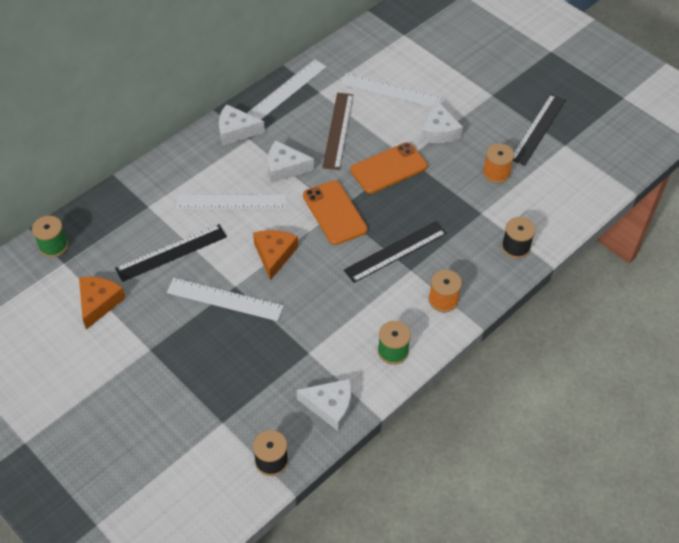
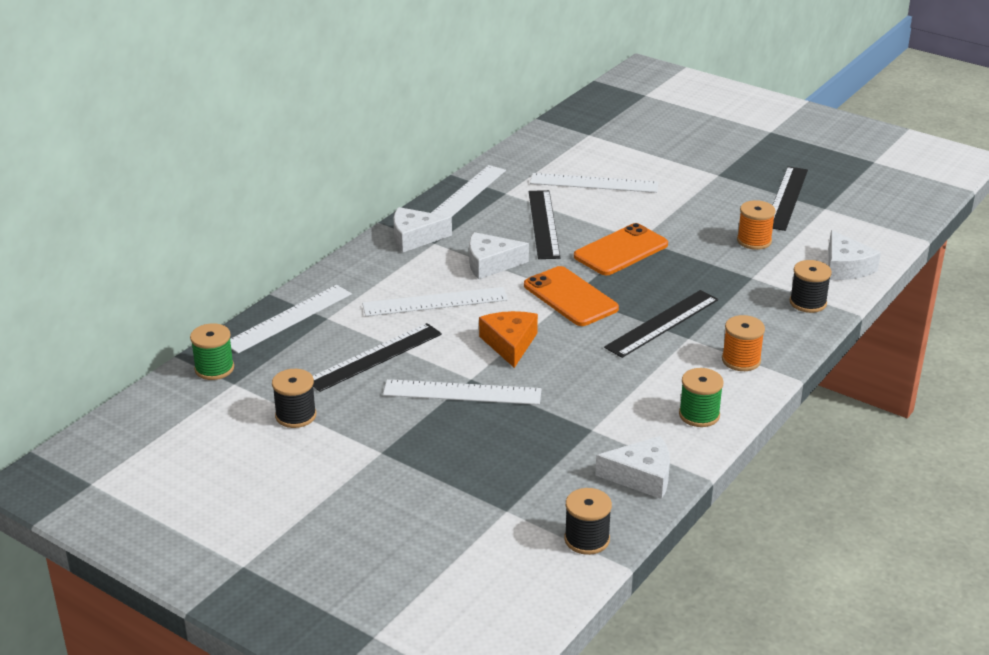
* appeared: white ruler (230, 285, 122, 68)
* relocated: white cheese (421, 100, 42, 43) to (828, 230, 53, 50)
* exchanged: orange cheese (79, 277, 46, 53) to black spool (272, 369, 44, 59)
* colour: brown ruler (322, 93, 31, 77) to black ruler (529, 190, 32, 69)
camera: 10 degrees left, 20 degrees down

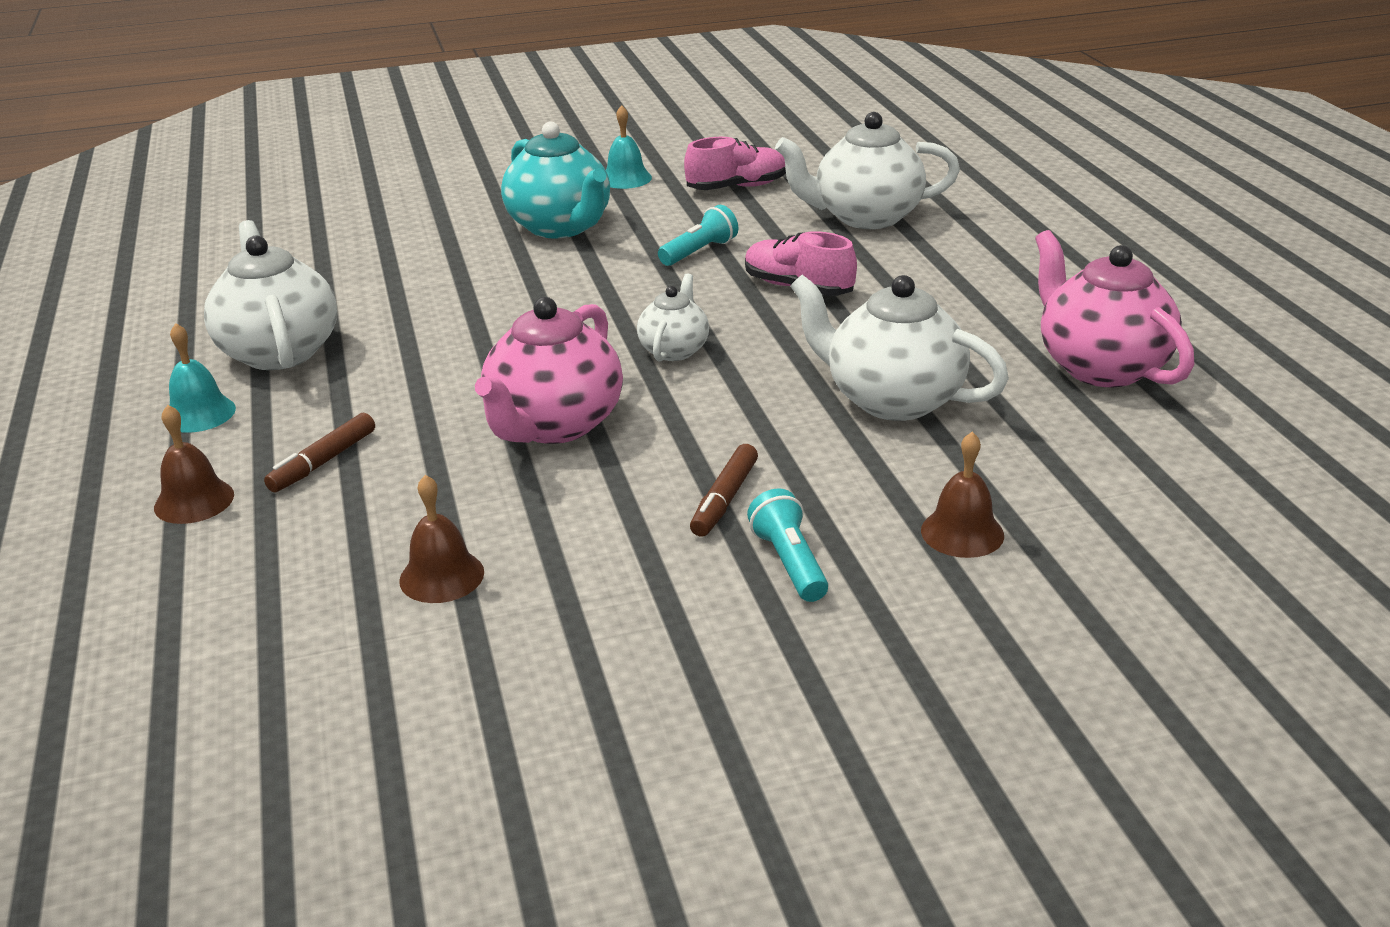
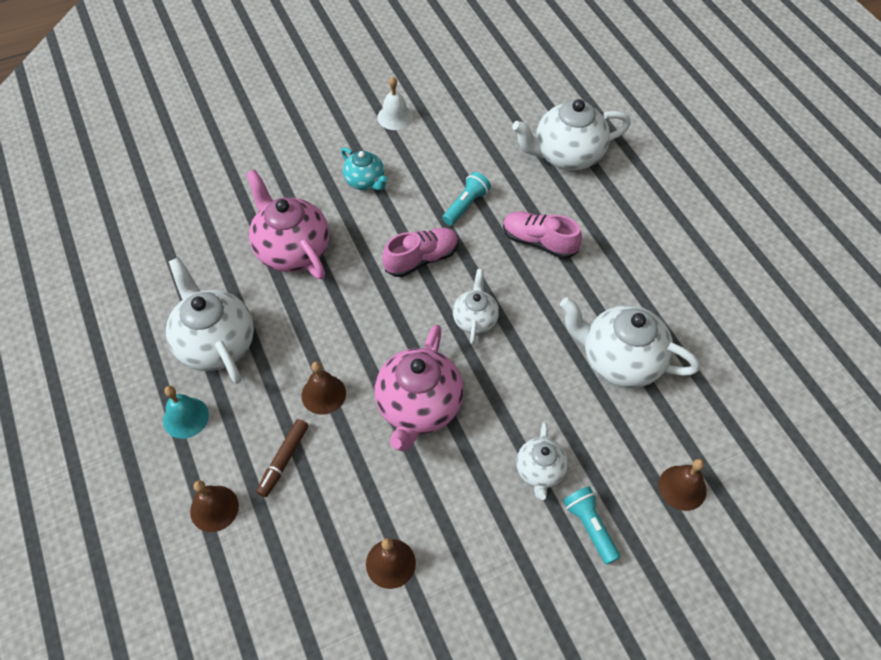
* appeared: brown bell (302, 361, 44, 54)
* relocated: pink shoe (684, 137, 102, 53) to (382, 228, 77, 49)
* relocated: pink teapot (1035, 230, 159, 157) to (246, 169, 83, 111)
* exchanged: brown marker (690, 444, 68, 93) to white teapot (516, 422, 52, 78)
* colour: turquoise bell (606, 105, 46, 84) to white bell (377, 76, 36, 54)
* size: turquoise teapot (501, 121, 109, 118) = (341, 147, 47, 43) x0.56
camera: 10 degrees left, 25 degrees up

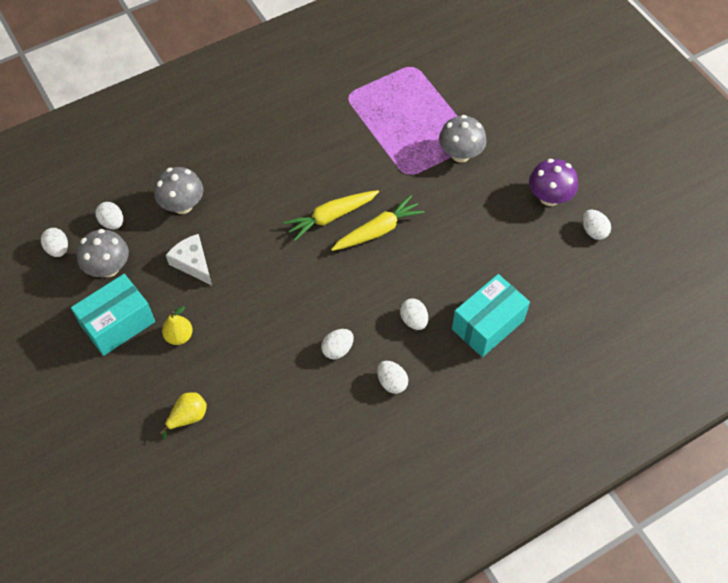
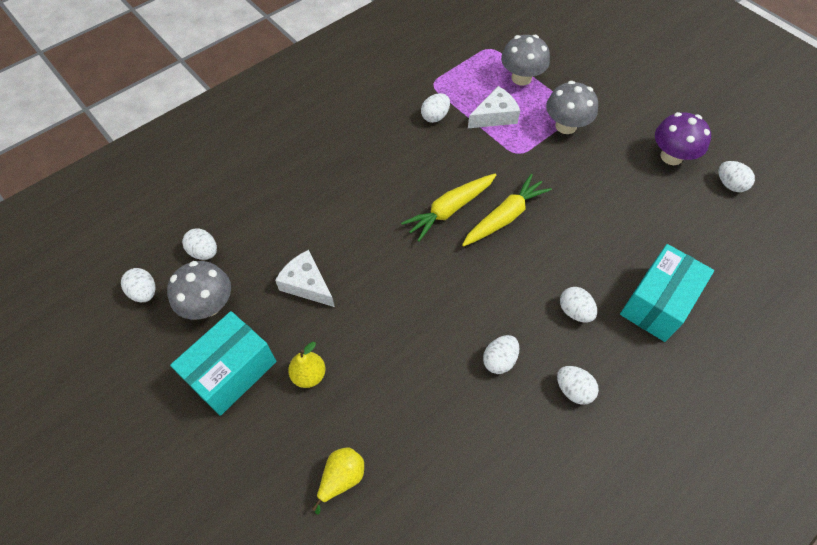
* appeared: white egg (421, 93, 29, 30)
* appeared: white cheese (468, 86, 52, 42)
* relocated: grey mushroom (154, 167, 49, 47) to (501, 35, 49, 51)
camera: 10 degrees left, 0 degrees up

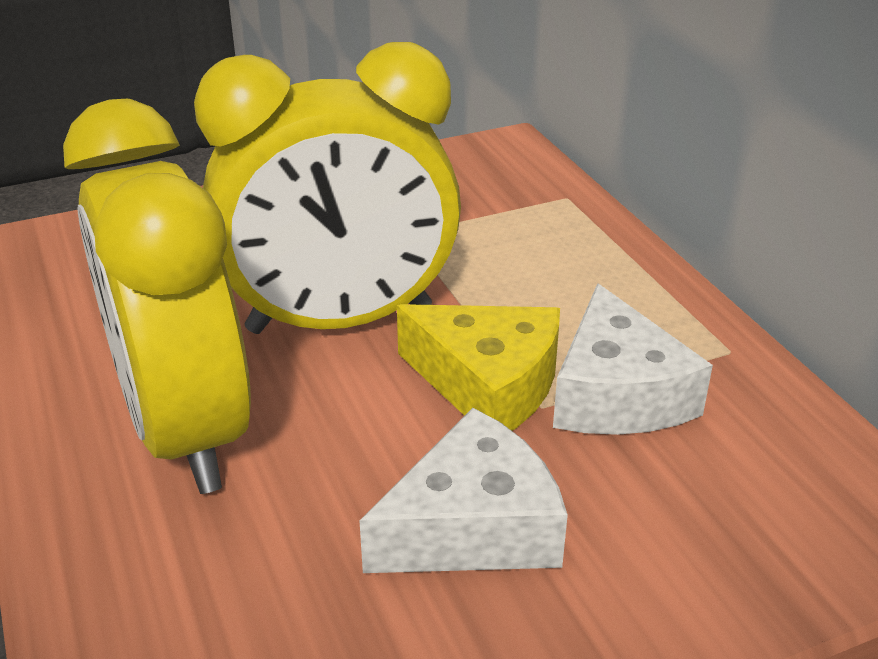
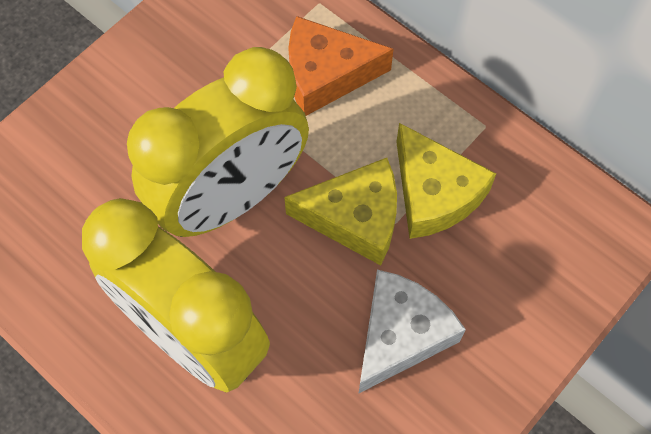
* appeared: orange cheese (288, 16, 105, 100)
* colour: white cheese (553, 283, 160, 152) to yellow cheese (396, 123, 101, 116)
camera: 25 degrees left, 30 degrees up

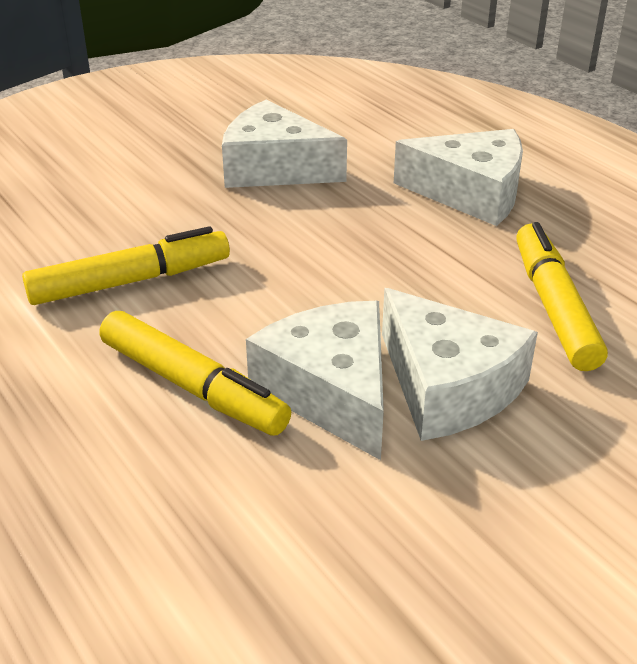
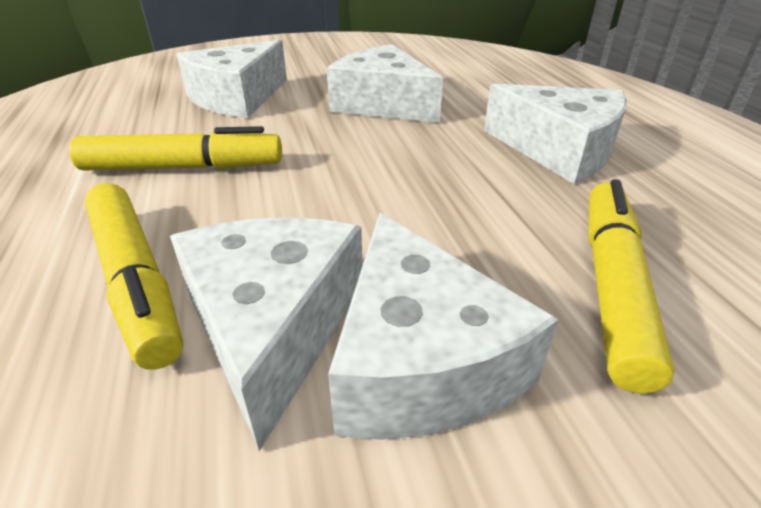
* appeared: white cheese (176, 40, 111, 78)
camera: 20 degrees right, 0 degrees up

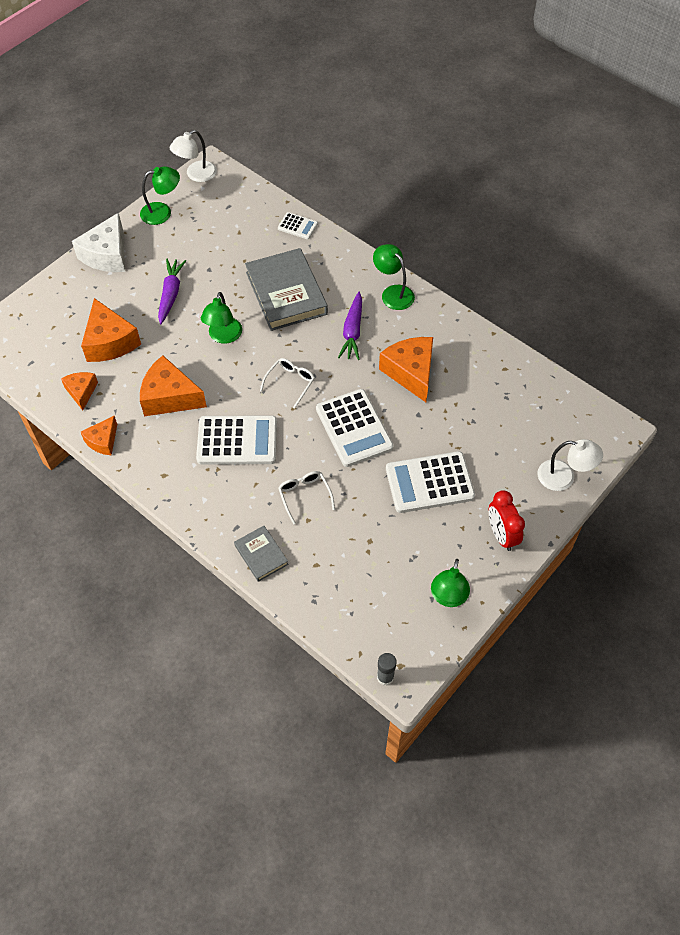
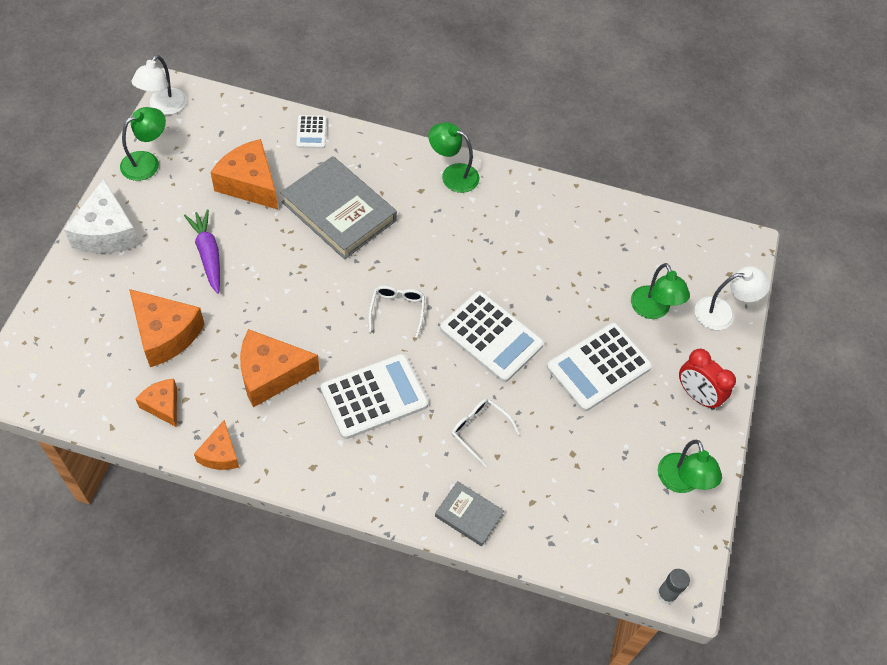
* missing: purple carrot (338, 292, 24, 68)
* relocated: green lamp (201, 292, 41, 52) to (631, 263, 59, 56)
* relocated: orange cheese (379, 337, 54, 65) to (210, 139, 68, 70)
* spun: white calculator (278, 212, 40, 27) = (296, 115, 31, 34) 90 degrees clockwise
camera: 30 degrees left, 0 degrees up

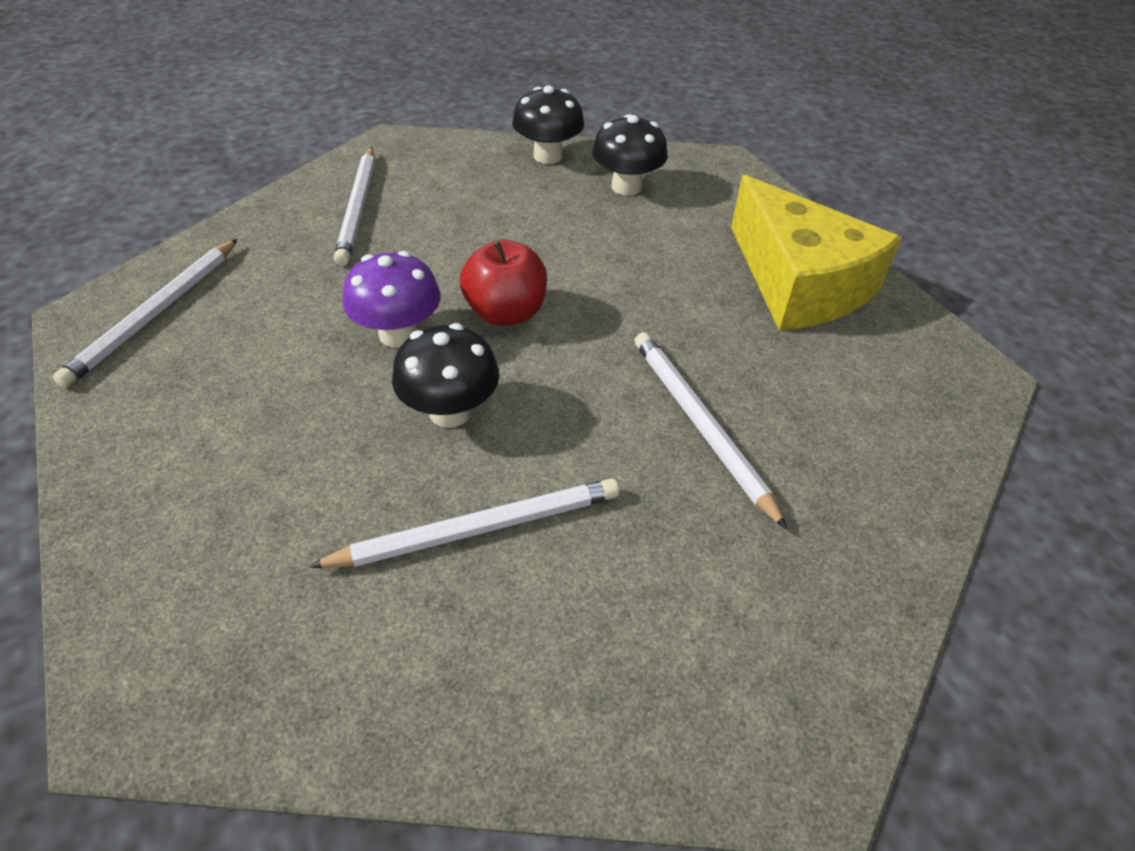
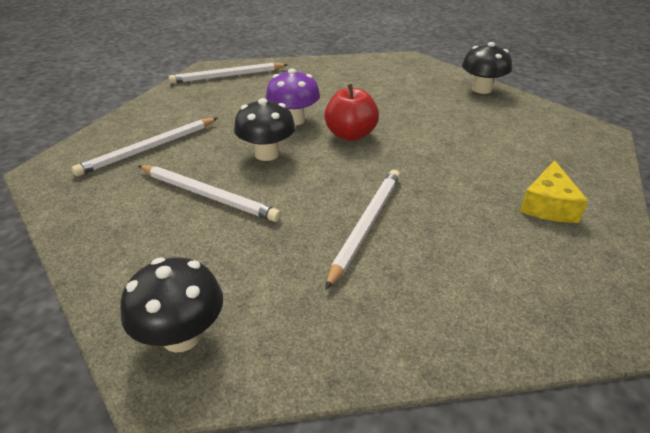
* relocated: white pencil (334, 147, 41, 119) to (71, 118, 147, 58)
* relocated: black mushroom (592, 114, 76, 82) to (120, 257, 103, 95)
* size: yellow cheese (731, 175, 171, 156) = (520, 160, 68, 63) x0.51
camera: 50 degrees right, 10 degrees down

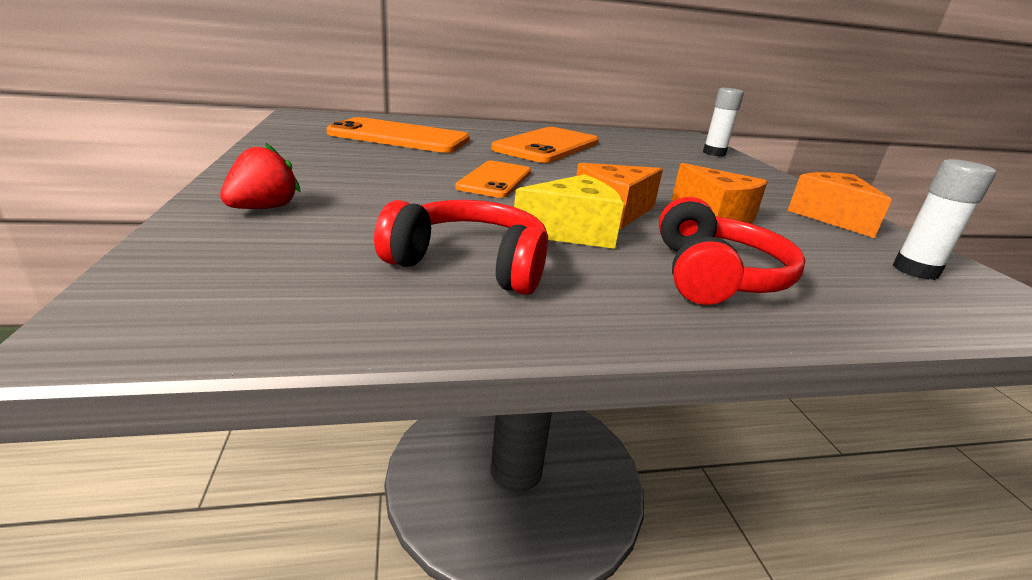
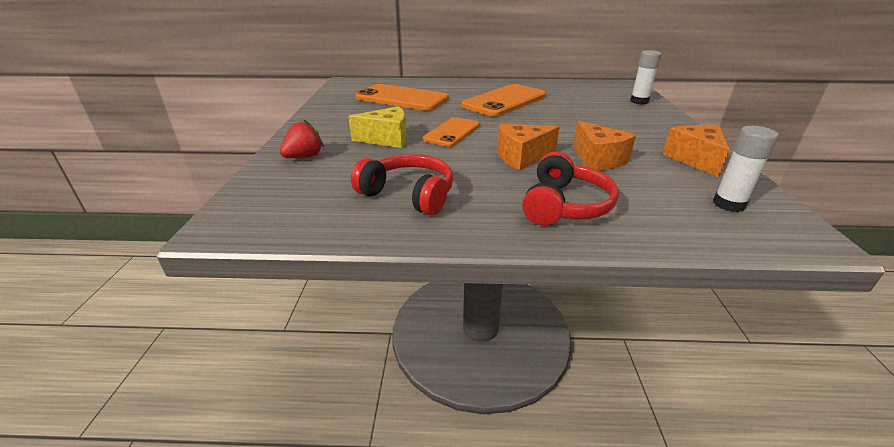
* relocated: yellow cheese (514, 174, 110, 75) to (348, 106, 59, 42)
camera: 15 degrees right, 5 degrees up

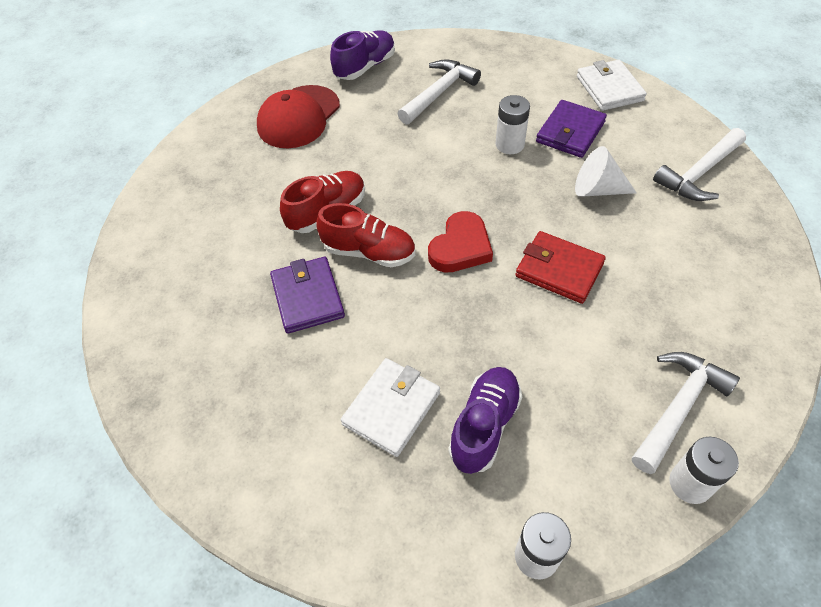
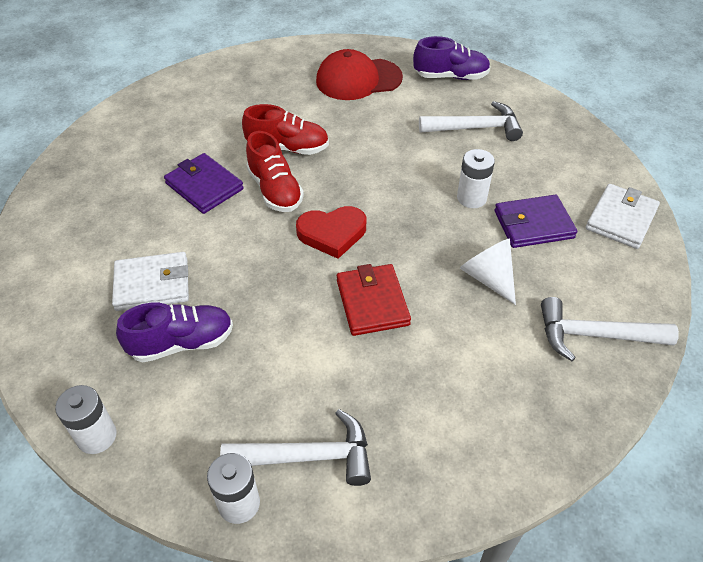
* spun: purple wallet (270, 257, 75, 77) = (164, 153, 80, 61) 75 degrees counterclockwise
camera: 45 degrees right, 5 degrees down

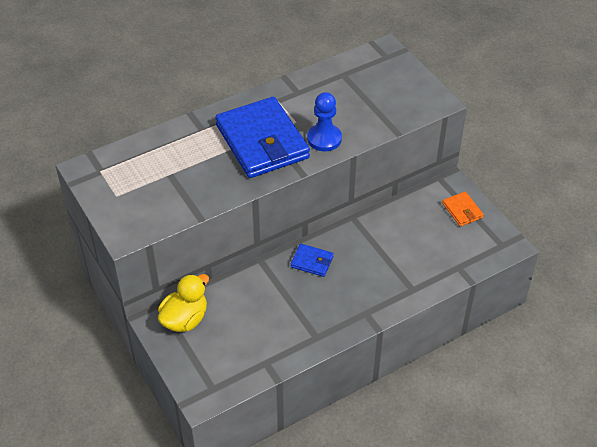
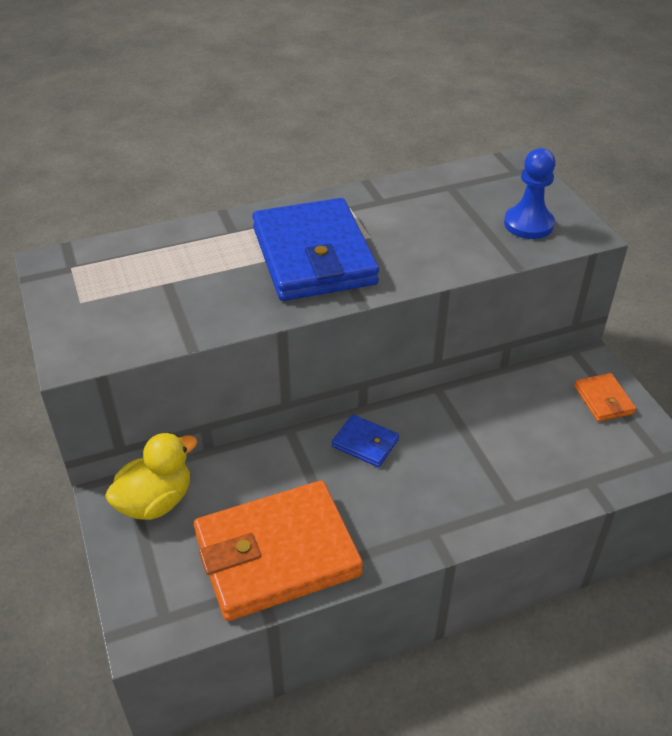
* appeared: orange wallet (194, 481, 169, 140)
* relocated: blue pawn (307, 92, 35, 59) to (504, 148, 52, 91)
camera: 10 degrees right, 5 degrees down

